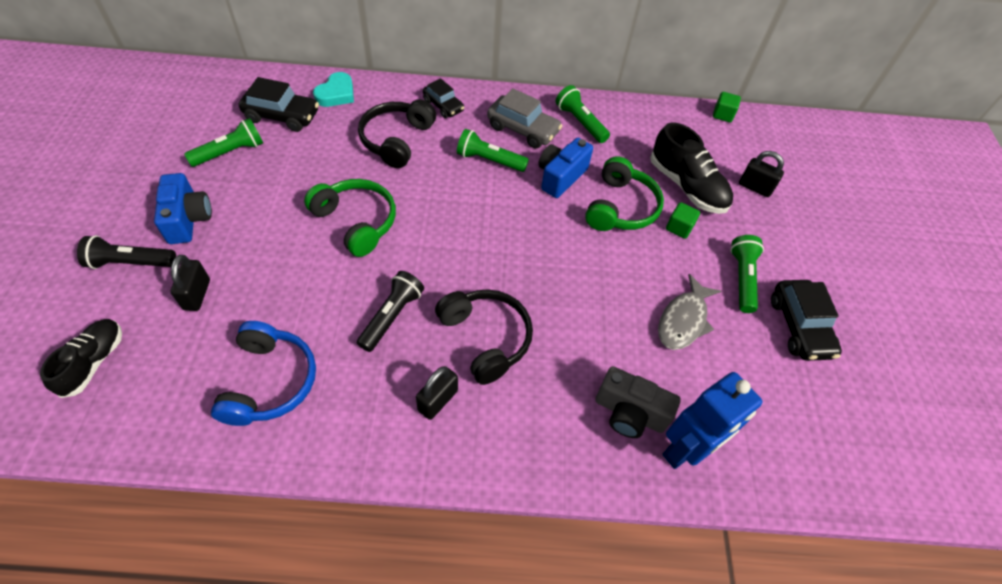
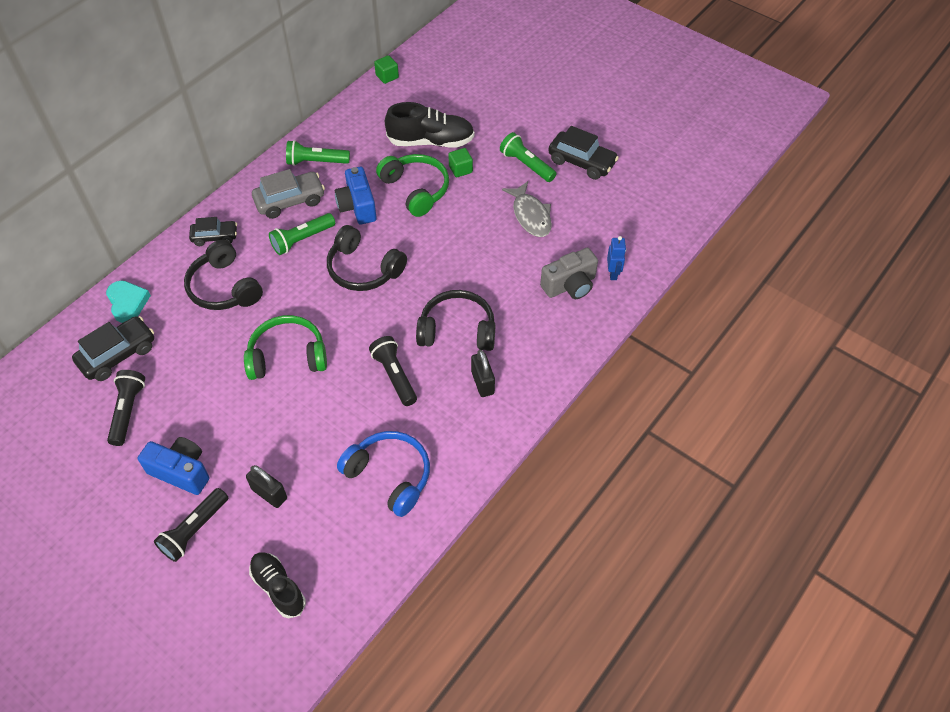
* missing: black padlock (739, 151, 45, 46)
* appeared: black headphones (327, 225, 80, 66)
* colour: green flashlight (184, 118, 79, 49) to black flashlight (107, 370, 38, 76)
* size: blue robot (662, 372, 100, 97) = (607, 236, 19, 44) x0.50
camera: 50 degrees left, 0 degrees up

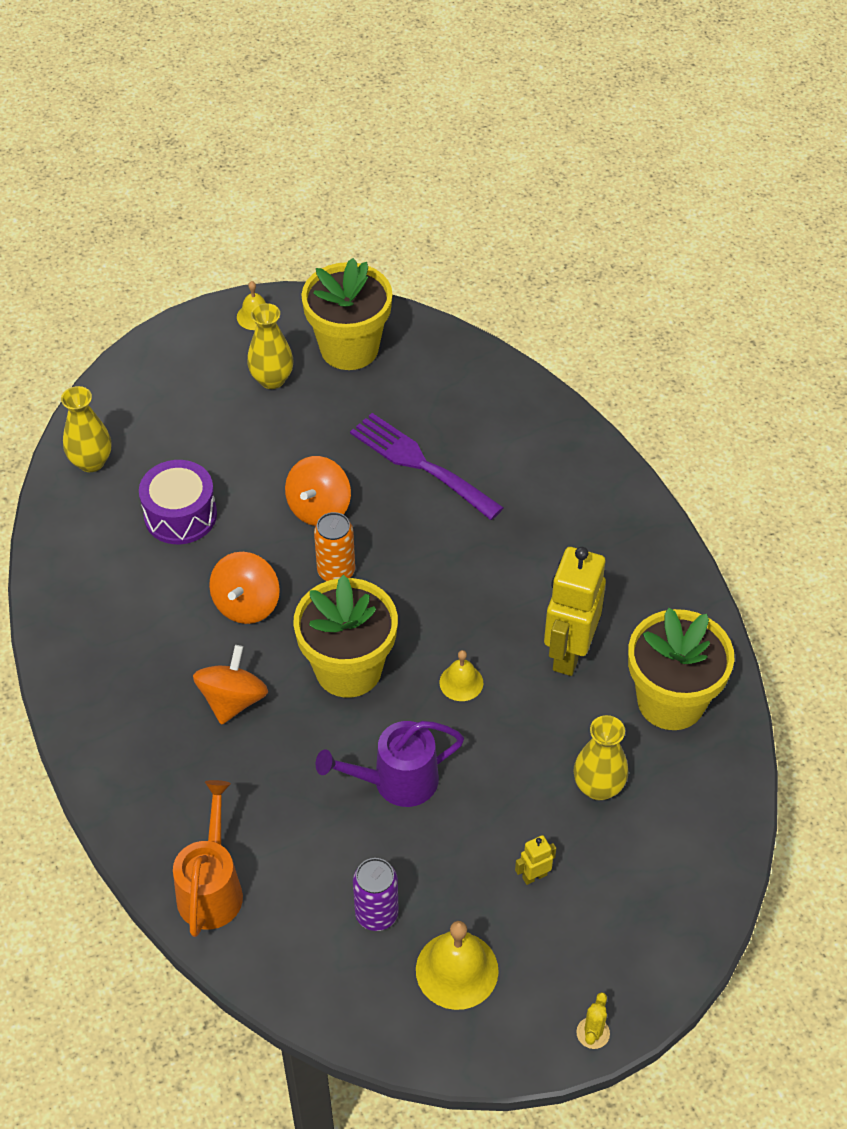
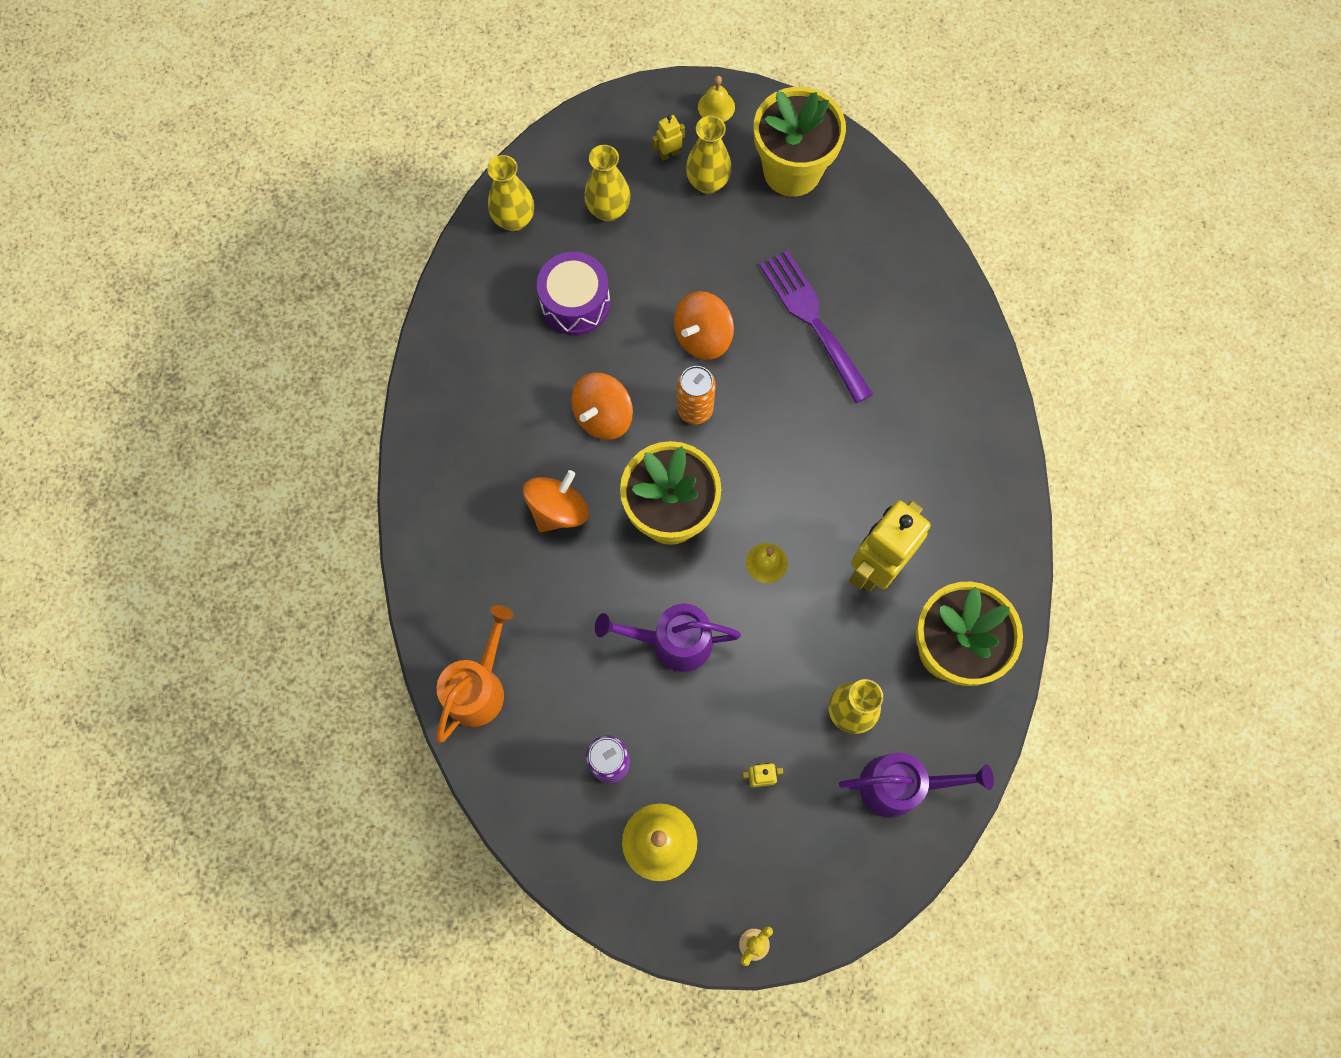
* appeared: yellow vase (584, 145, 46, 76)
* appeared: yellow robot (652, 115, 33, 46)
* appeared: purple watering can (839, 753, 155, 65)
camera: 20 degrees right, 20 degrees up

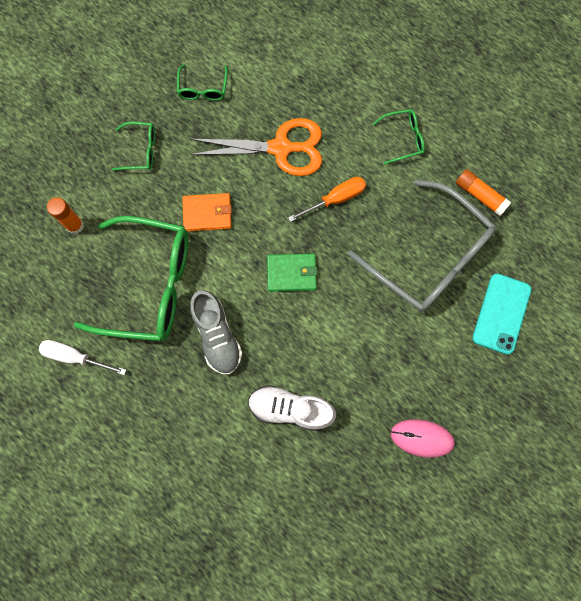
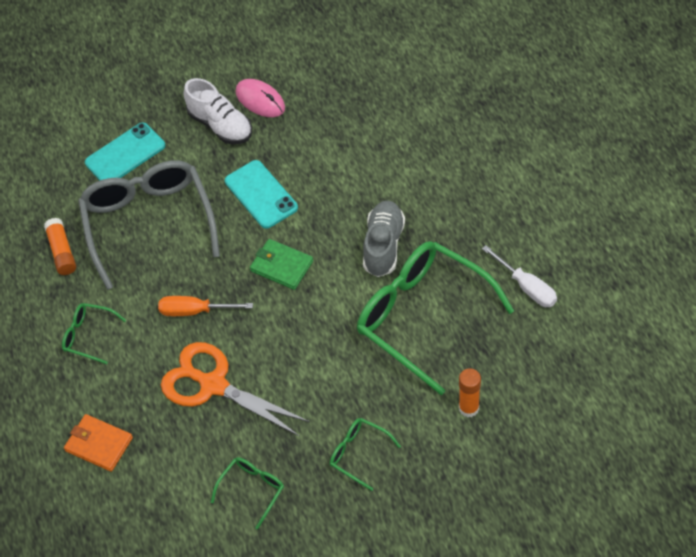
* appeared: turquoise phone (225, 160, 73, 69)
* relocated: orange wallet (182, 193, 50, 39) to (64, 414, 69, 58)
* relocated: white shoe (248, 385, 88, 46) to (184, 78, 68, 66)
camera: 145 degrees left, 20 degrees down

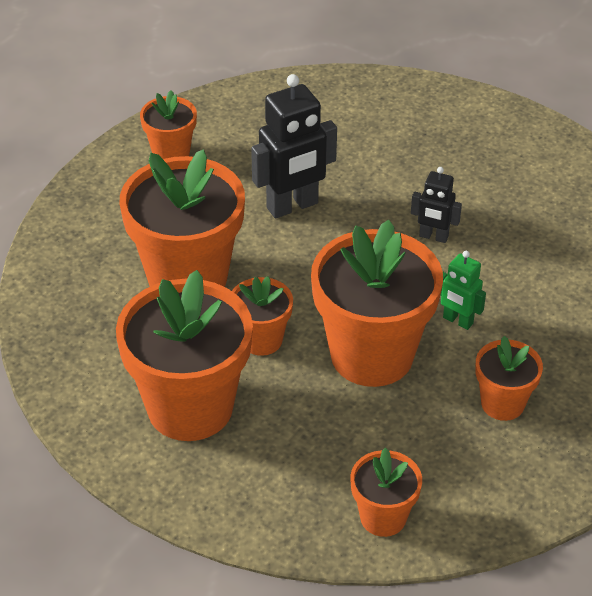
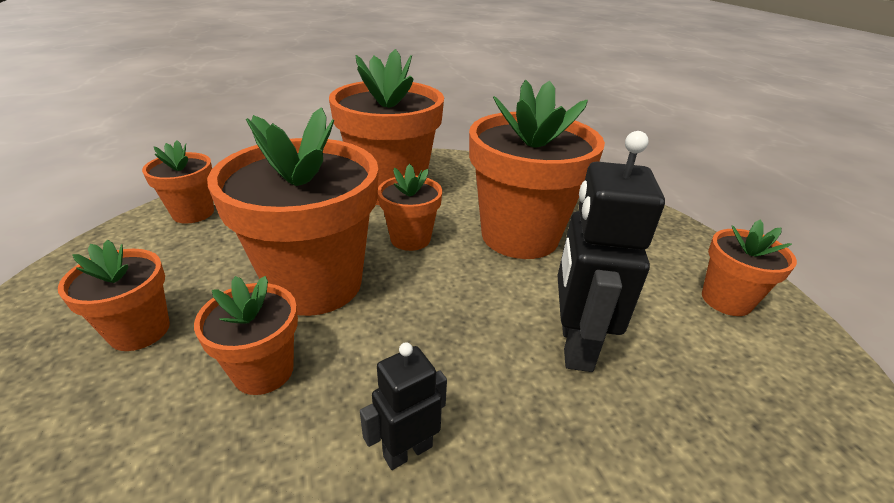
* exchanged: green robot (440, 251, 46, 79) to orange flower pot (194, 276, 104, 119)
camera: 125 degrees right, 10 degrees down

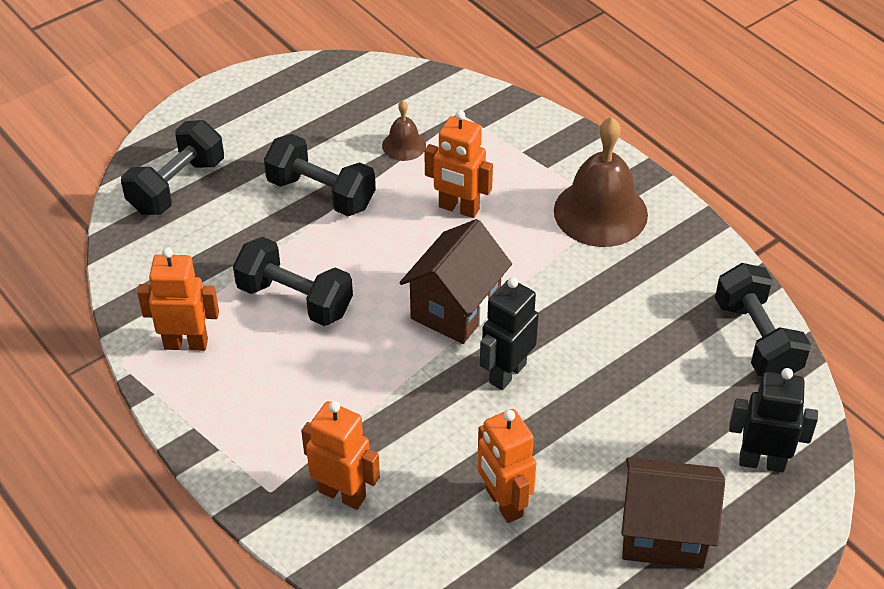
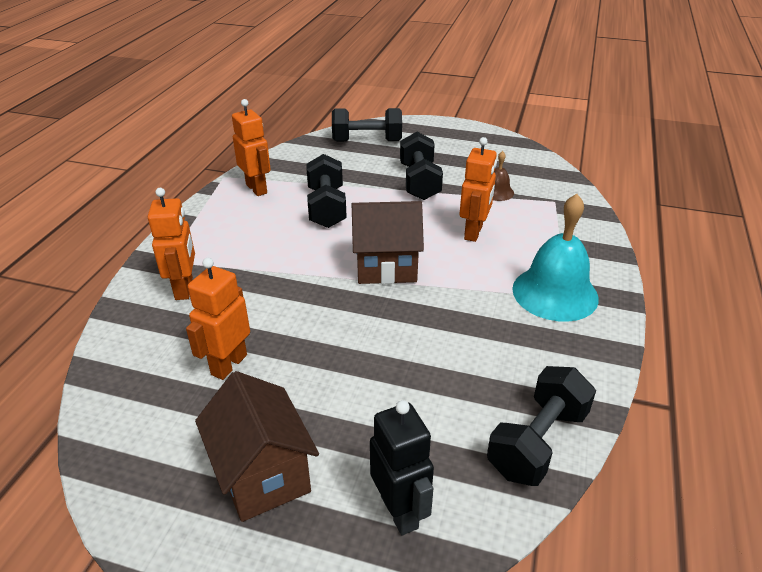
* missing: black robot (480, 277, 59, 113)
* colour: brown bell (554, 117, 94, 130) to turquoise bell (512, 194, 87, 128)
* spun: orange robot (424, 110, 69, 108) = (460, 137, 37, 105) 150 degrees counterclockwise
camera: 55 degrees right, 10 degrees down

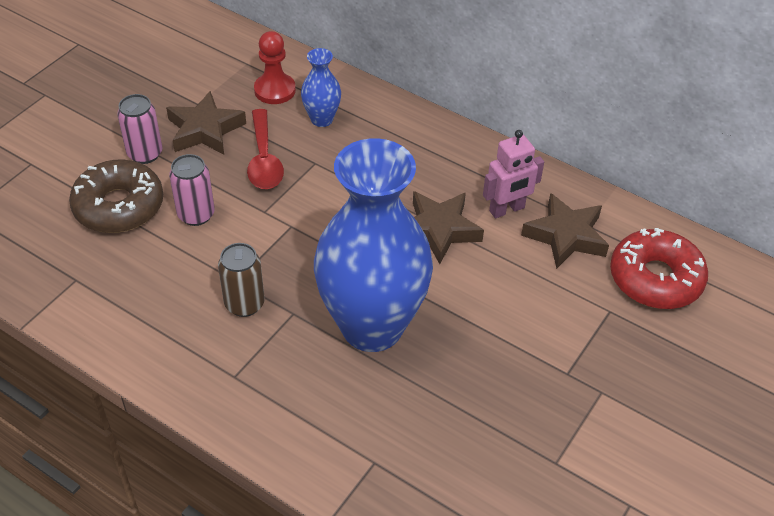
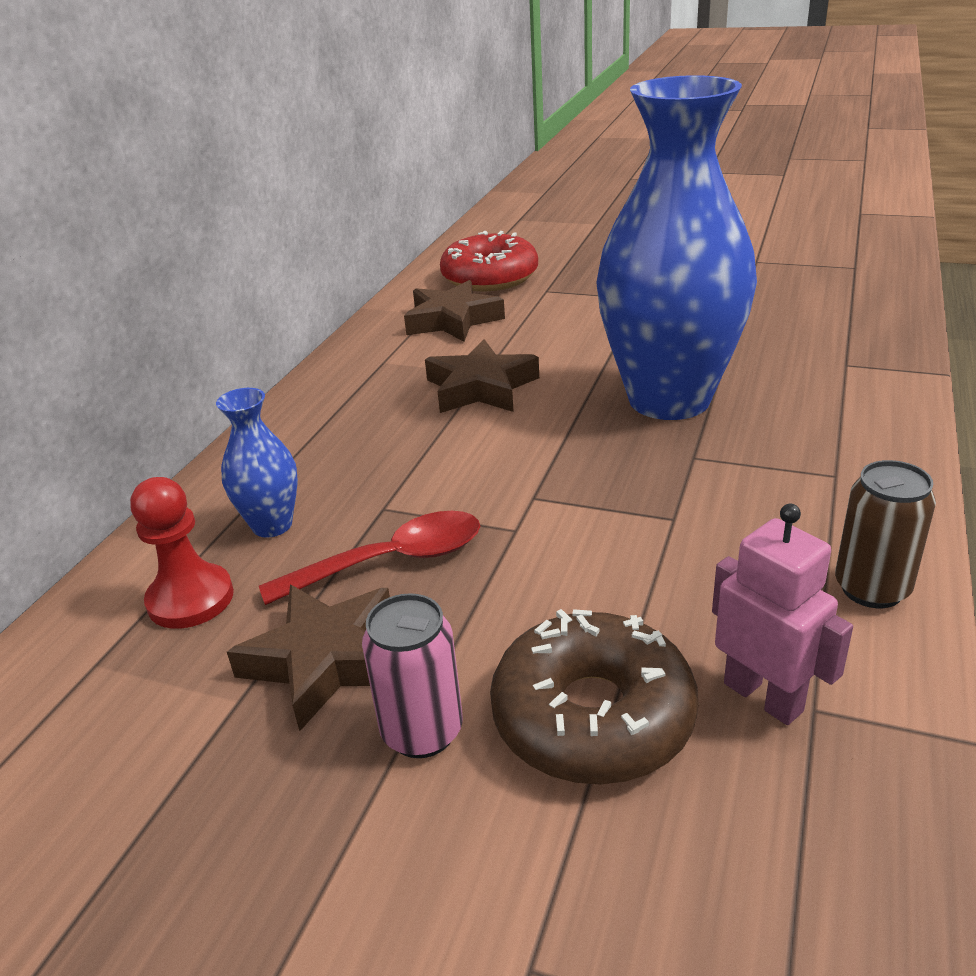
* missing: pink can (169, 154, 46, 72)
* relocated: brown can (218, 243, 47, 74) to (835, 460, 101, 148)
* relocated: pink robot (483, 130, 61, 88) to (712, 504, 141, 221)
camera: 100 degrees left, 15 degrees down

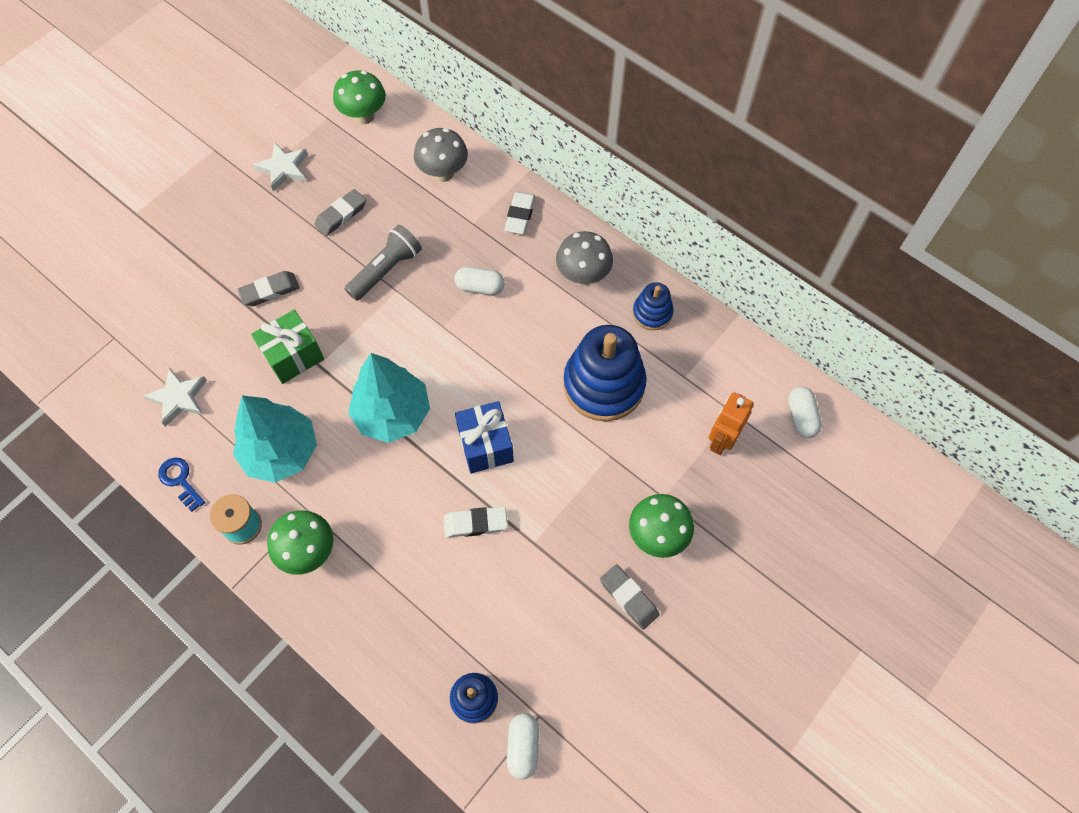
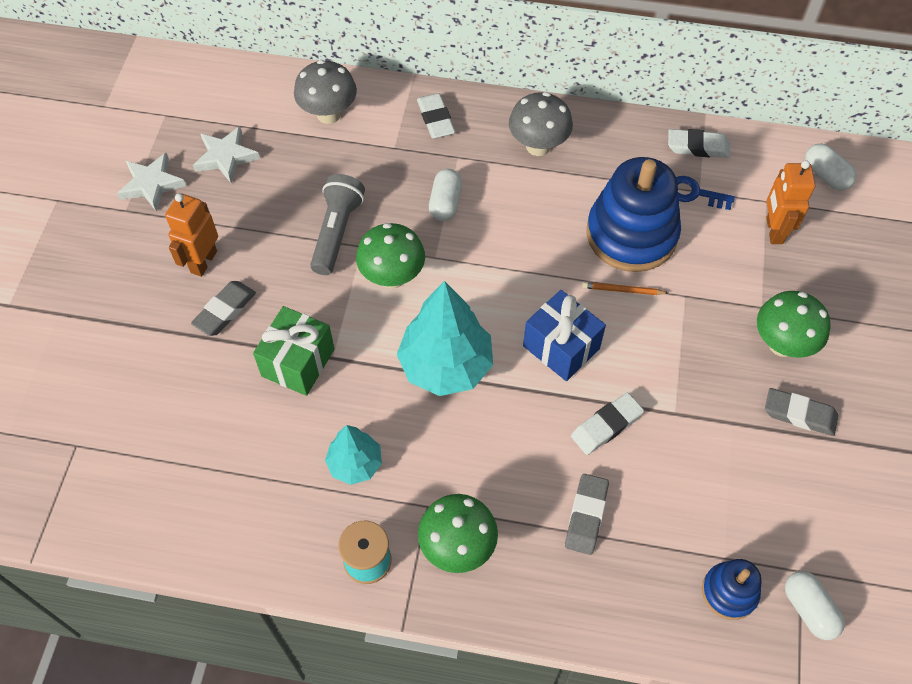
* missing: blue stacking toy (633, 282, 41, 48)
* appeared: orange robot (165, 193, 53, 84)
* appeared: orange pencil (582, 282, 86, 13)
* appeared: white eraser (668, 129, 62, 29)
* relocated: white star (143, 367, 64, 60) to (193, 126, 67, 57)
* relocated: blue key (158, 458, 47, 54) to (676, 176, 59, 34)
* relocated: grey eraser (314, 189, 52, 47) to (565, 474, 44, 81)
* relocated: green mushroom (333, 71, 53, 53) to (356, 223, 69, 66)
* spun: white capsule (454, 267, 51, 28) = (429, 169, 33, 52) 60 degrees counterclockwise
* size: turquoise tree (233, 396, 84, 87) = (325, 425, 57, 60) x0.57
camera: 30 degrees left, 5 degrees down

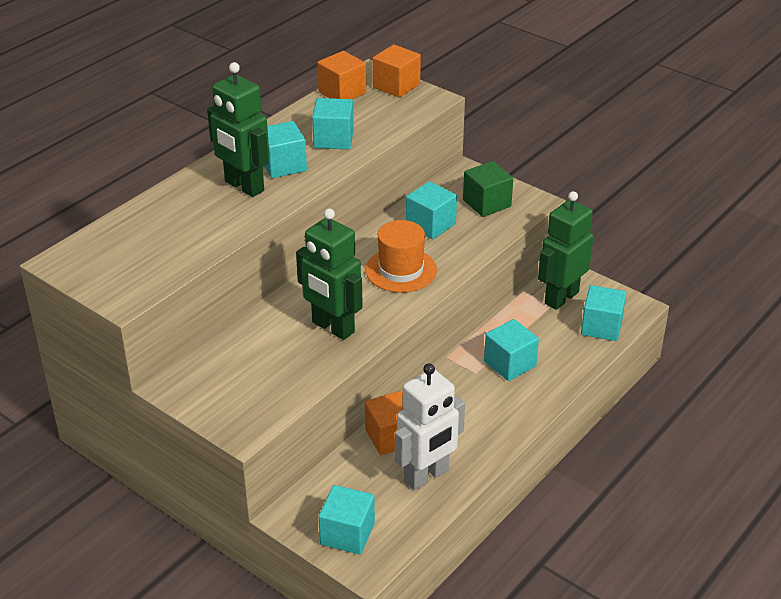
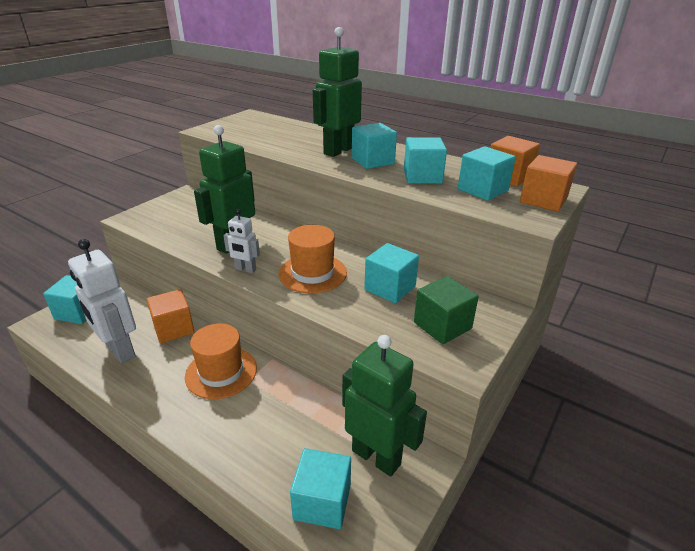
* appeared: orange hat (185, 323, 72, 76)
* appeared: white robot (223, 209, 37, 64)
* relocated: turquoise cube (484, 319, 55, 62) to (458, 146, 58, 55)
camera: 85 degrees right, 5 degrees down

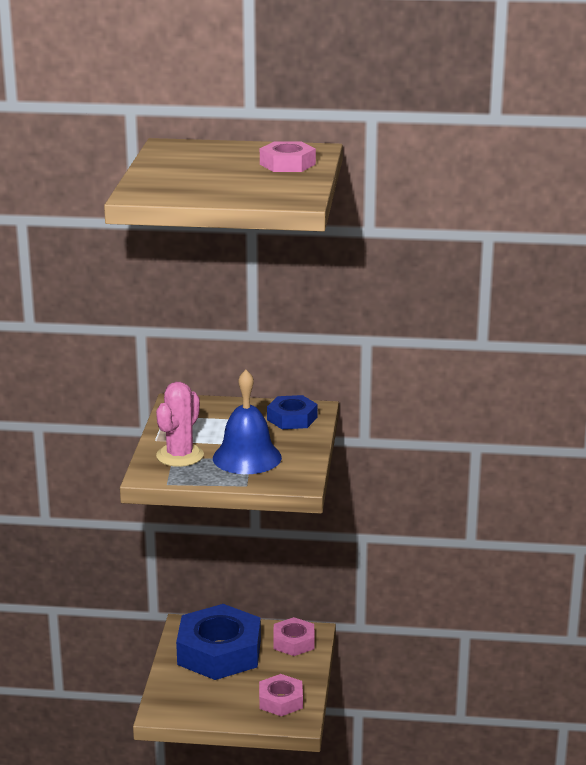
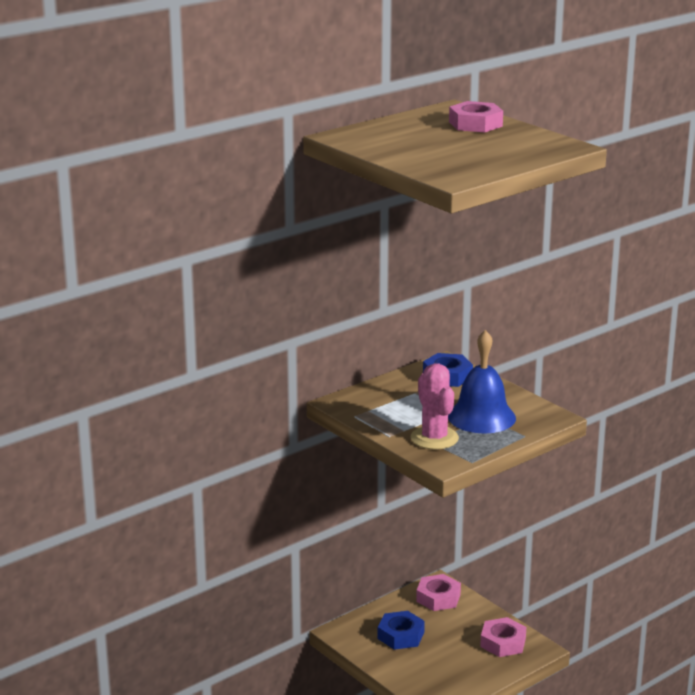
* size: blue nut (176, 604, 85, 76) = (378, 611, 47, 39) x0.52
camera: 45 degrees left, 0 degrees up

